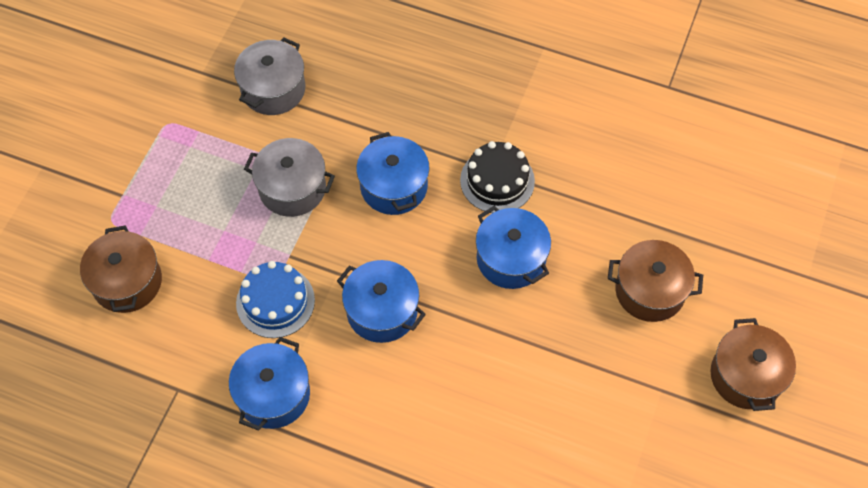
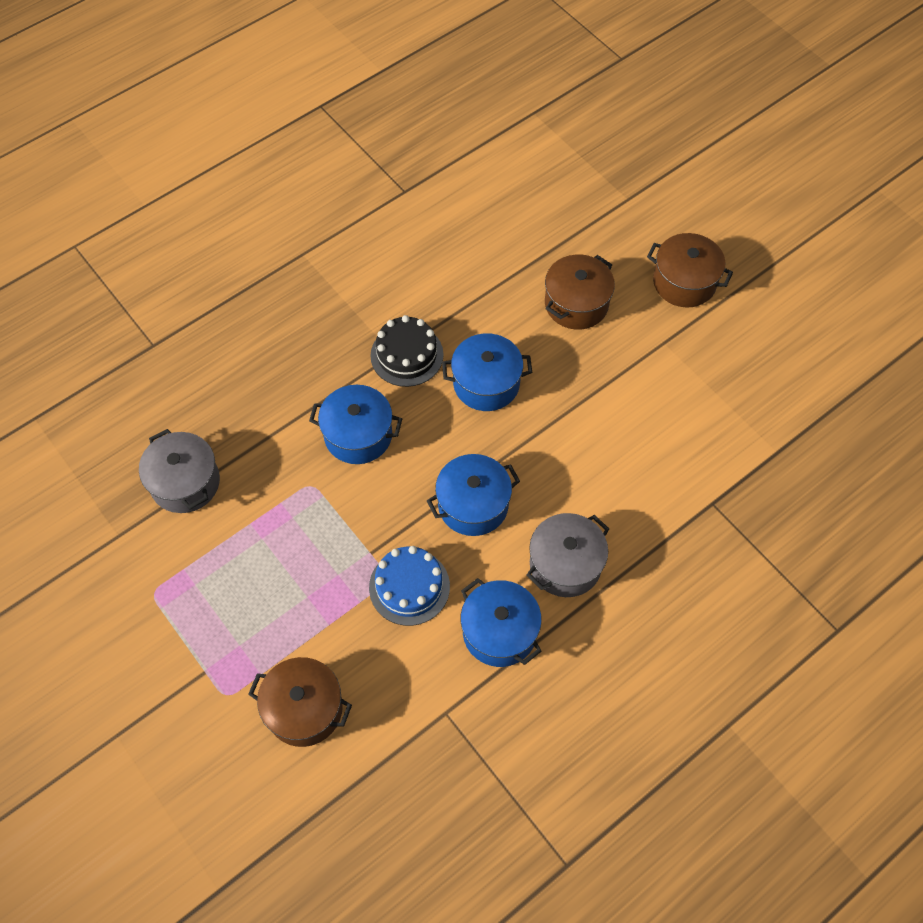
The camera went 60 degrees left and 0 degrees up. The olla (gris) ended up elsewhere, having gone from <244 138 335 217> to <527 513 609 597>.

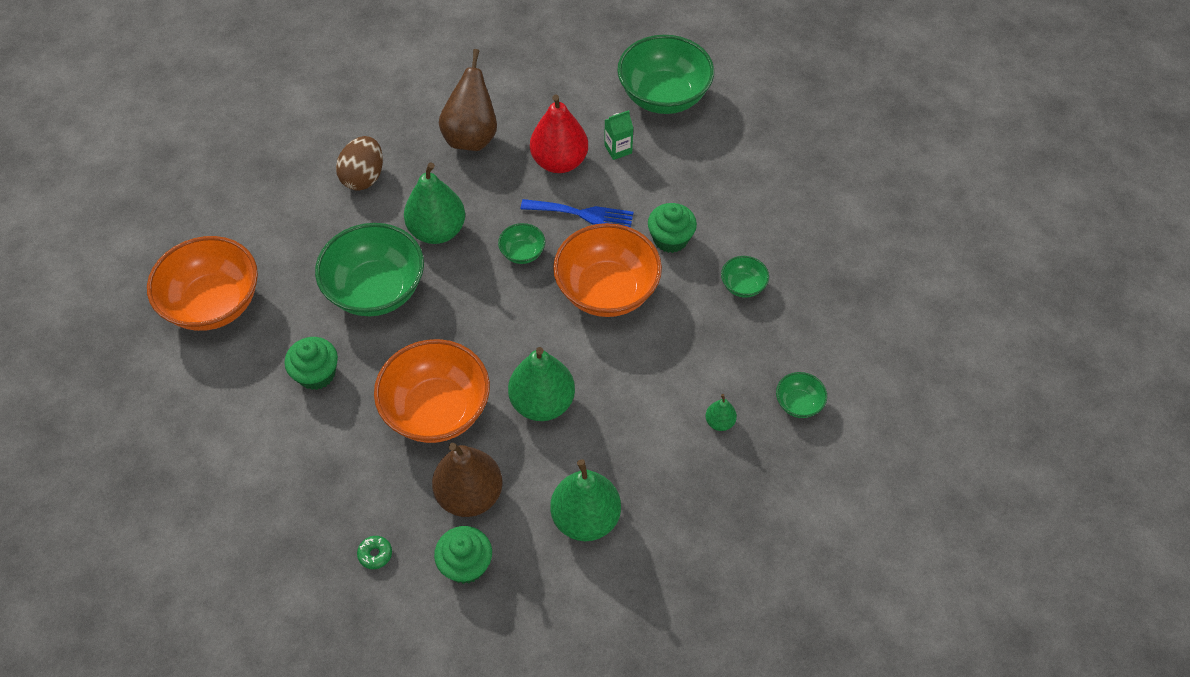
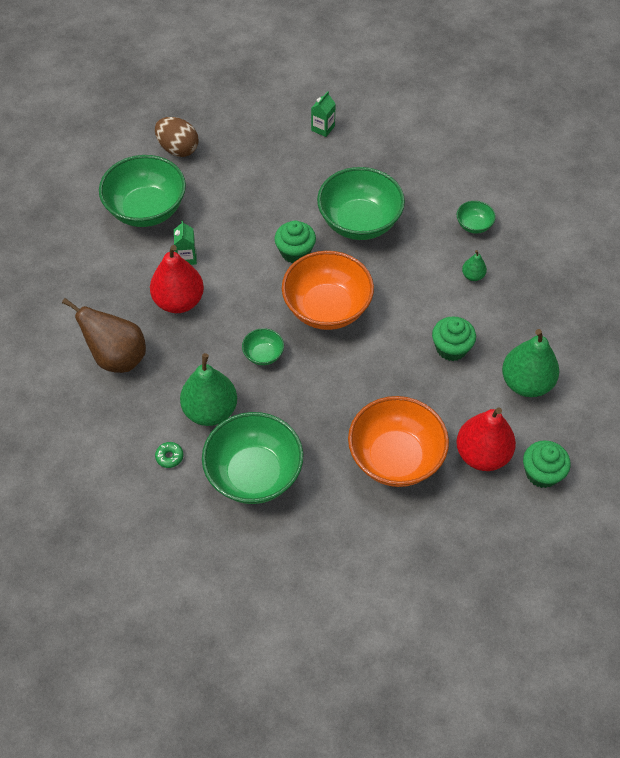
The camera went 70 degrees left and 0 degrees up. The huevo (marrón) ended up elsewhere, having gone from <336 136 383 191> to <155 117 199 157>. The second view lost the tenedor (azul) at <520 199 634 228>. The second view lost the cuenco (naranja) at <147 236 258 331>. The size of the cuenco (verde) at <721 256 769 298> changed by a factor of 2.21. The magdalena (verde) ended up elsewhere, having gone from <285 337 338 390> to <432 316 476 361>. The second view lost the pera (verde) at <508 347 575 421>. What was the pera (marrón) at <432 443 503 517> turned into the pera (rojo) at <456 407 516 471>. The rosquilla (verde) ended up elsewhere, having gone from <357 536 392 569> to <155 442 183 468>. The second view gained the cartón de leche (verde) at <311 91 336 137>.

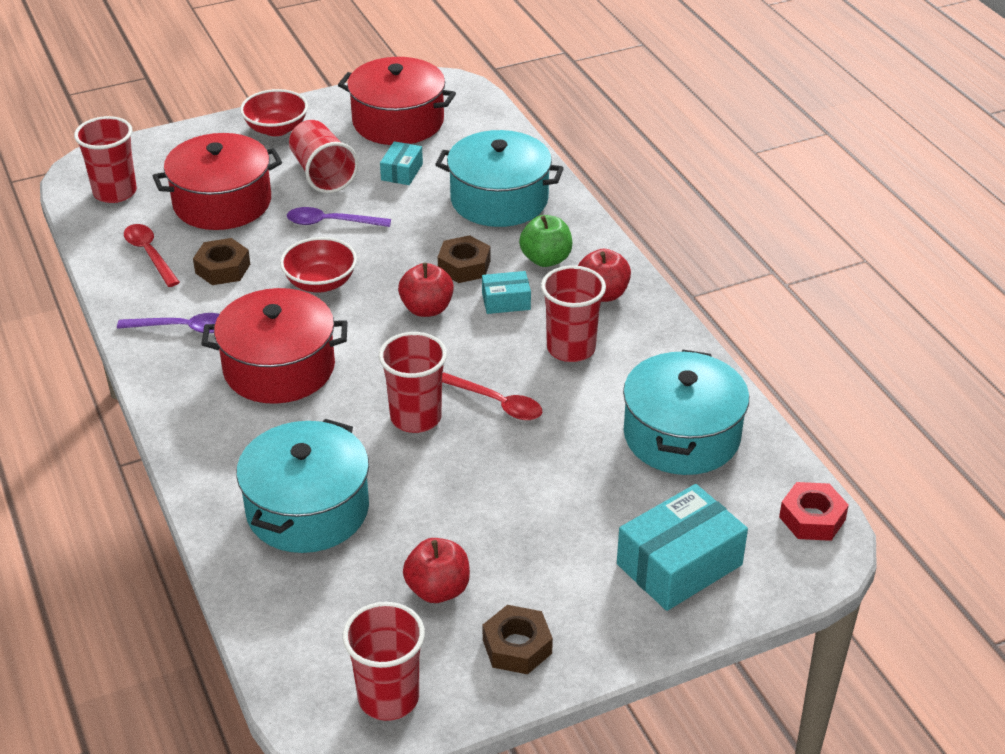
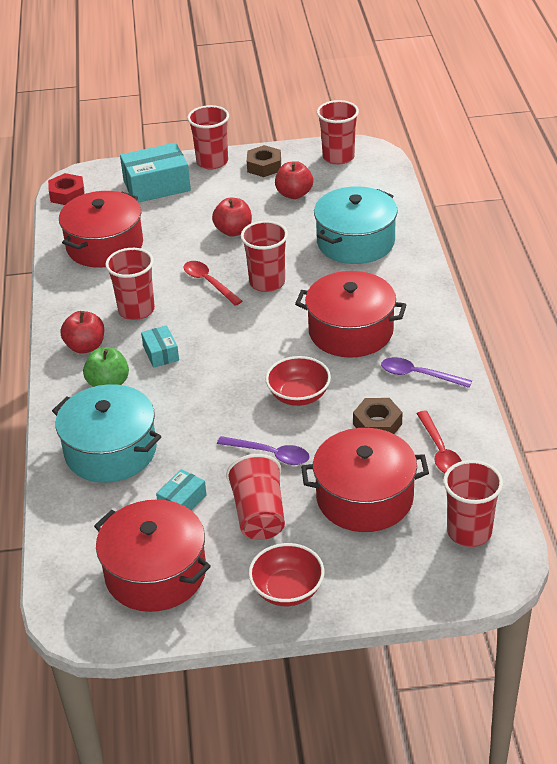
The camera went 160 degrees left and 0 degrees up. The second view lost the tuerca (marrón) at <438 235 490 283>. The manzana (rojo) ended up elsewhere, having gone from <398 263 454 317> to <212 198 252 237>. The caja (turquesa) at <482 271 531 314> ended up facing another way, 60 degrees clockwise from before. What was the olla (turquesa) at <623 350 749 475> turned into the olla (rojo) at <59 191 143 267>. The second view gained the vaso (rojo) at <187 105 229 170>.

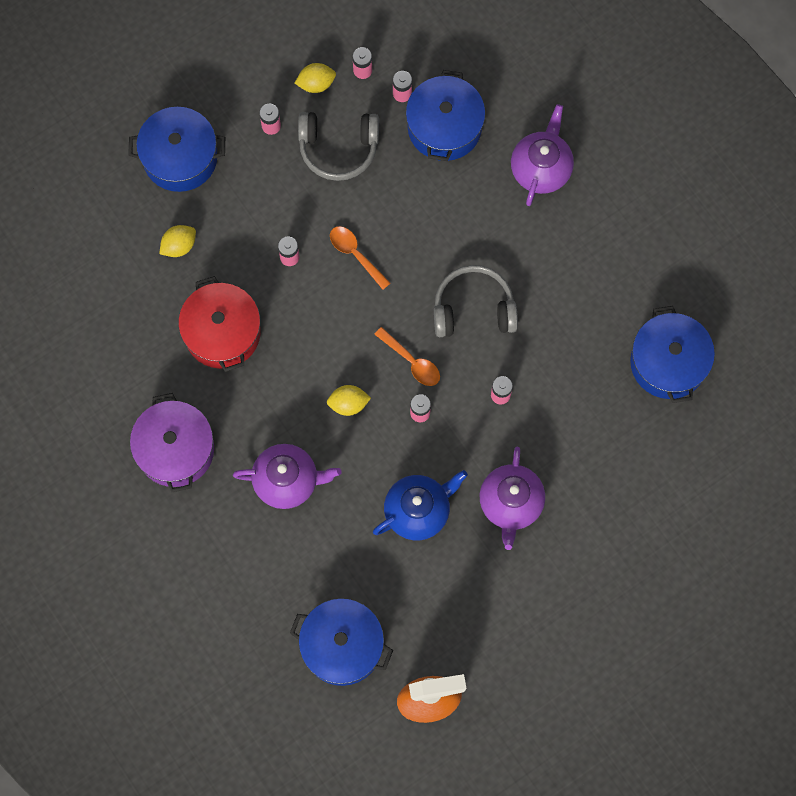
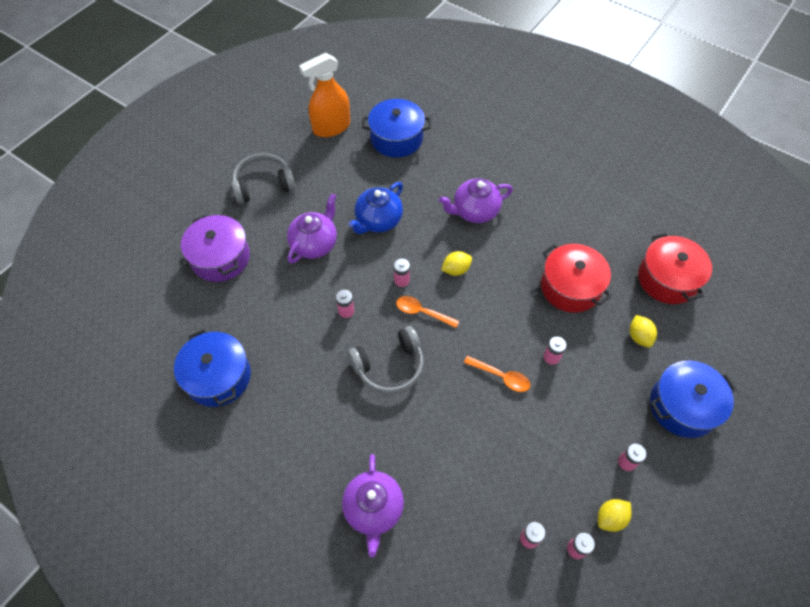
The camera went 160 degrees right and 15 degrees down. The second view lost the olla (azul) at <406 70 485 161>. The auriculares (gris) ended up elsewhere, having gone from <298 112 379 181> to <231 153 296 204>. The limón (amarillo) at <159 225 196 257> ended up facing another way, 45 degrees counterclockwise from before. The olla (morado) ended up elsewhere, having gone from <130 393 214 492> to <181 214 250 282>. The tetera (morado) at <480 447 545 550> ended up facing another way, 45 degrees clockwise from before. The second view gained the olla (rojo) at <638 233 712 304>.

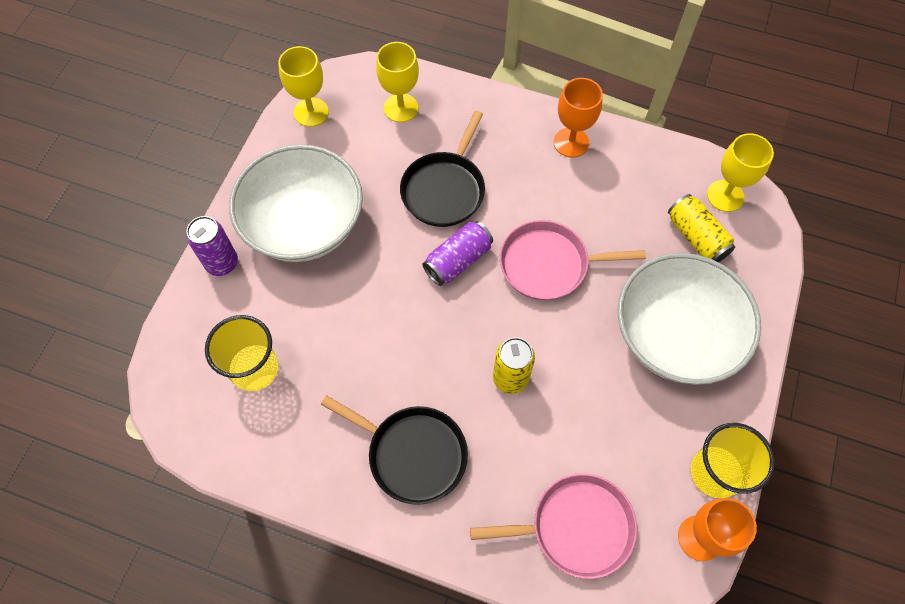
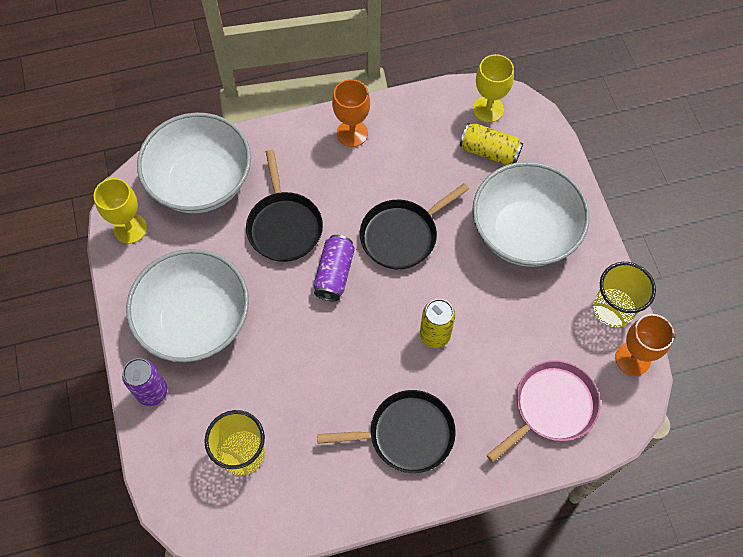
The camera went 35 degrees left and 0 degrees up. Where the copa (amarillo) stood at <376 42 419 122>, the cuenco (blanco) came to stand at <137 113 251 213>. What was the sartén (rosa) at <500 220 646 300> turned into the sartén (negro) at <360 183 469 269>.

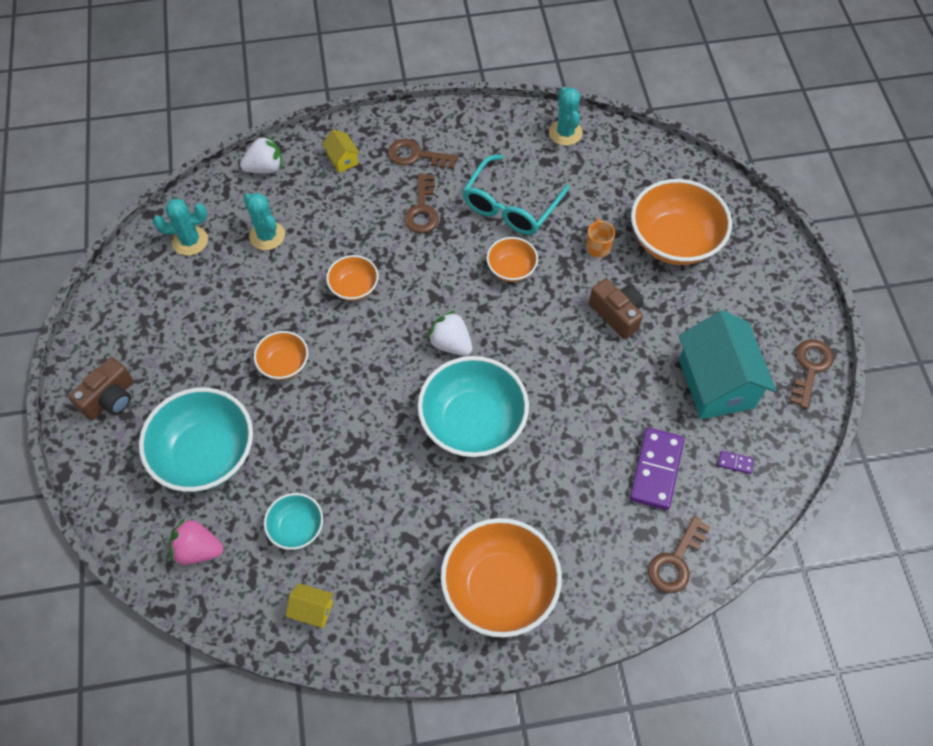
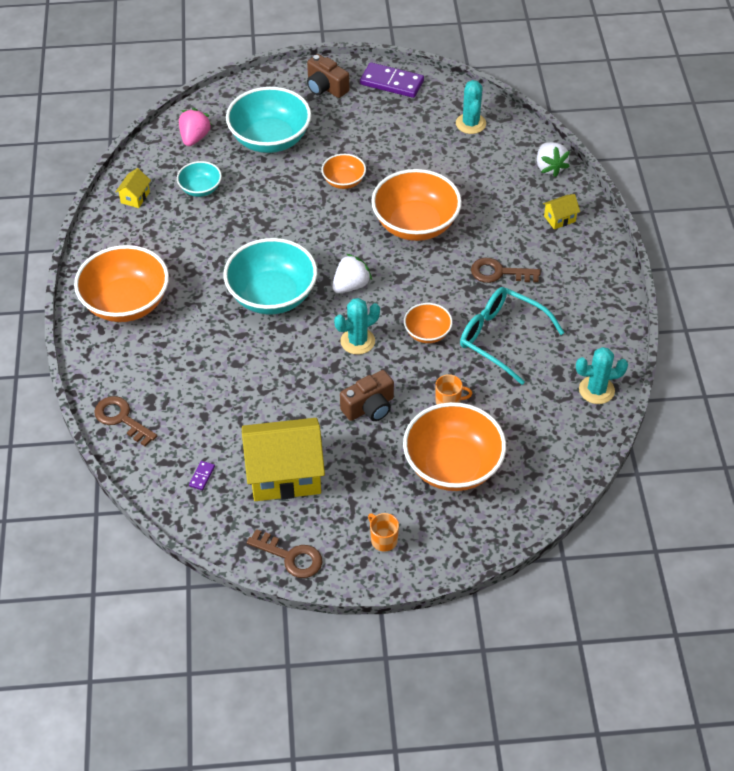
The camera went 95 degrees right and 10 degrees down. The second view lost the llave (marrón) at <388 139 458 169>. The cactus (turquesa) ended up elsewhere, having gone from <243 193 285 250> to <334 298 380 355>. The size of the cuenco (naranja) at <326 255 379 301> changed by a factor of 1.94. What was the casa (turquesa) at <679 310 776 419> turned into the casa (amarillo) at <242 418 325 501>. The ficha de dominó (morado) ended up elsewhere, having gone from <630 428 684 510> to <360 62 424 98>. The second view gained the taza (naranja) at <368 513 399 552>.

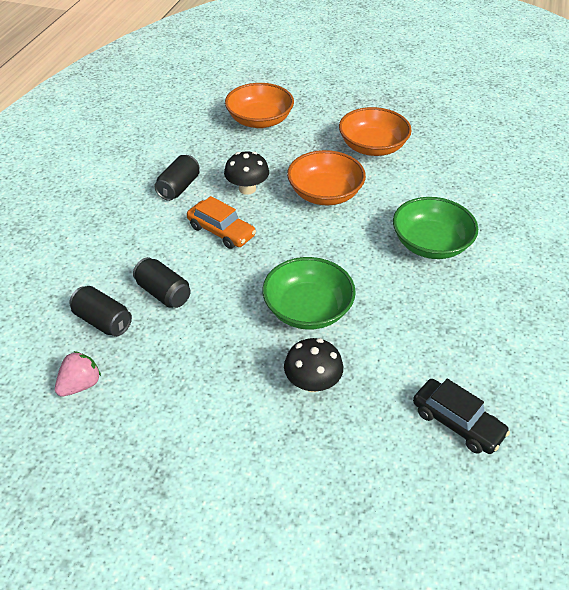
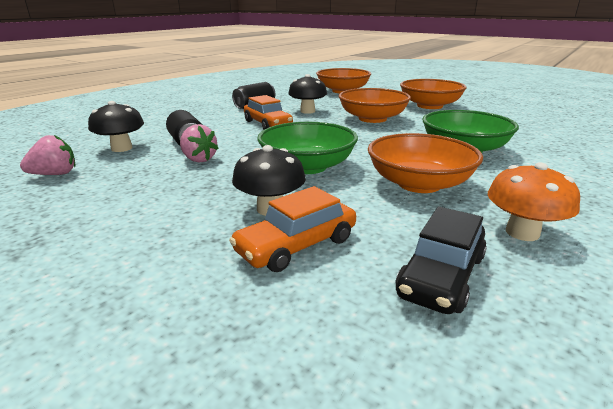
The camera went 20 degrees right and 20 degrees down. Where the lata (negro) stood at <69 286 132 337>, the seta (negro) came to stand at <88 101 144 152>. The coche (negro) at <413 379 510 454> ended up facing another way, 60 degrees clockwise from before. The second view gained the fresa (rosa) at <180 124 218 162>. The second view gained the cuenco (naranja) at <368 133 483 193>. The second view gained the seta (naranja) at <488 163 580 241>. The second view gained the coche (naranja) at <229 186 356 272>.

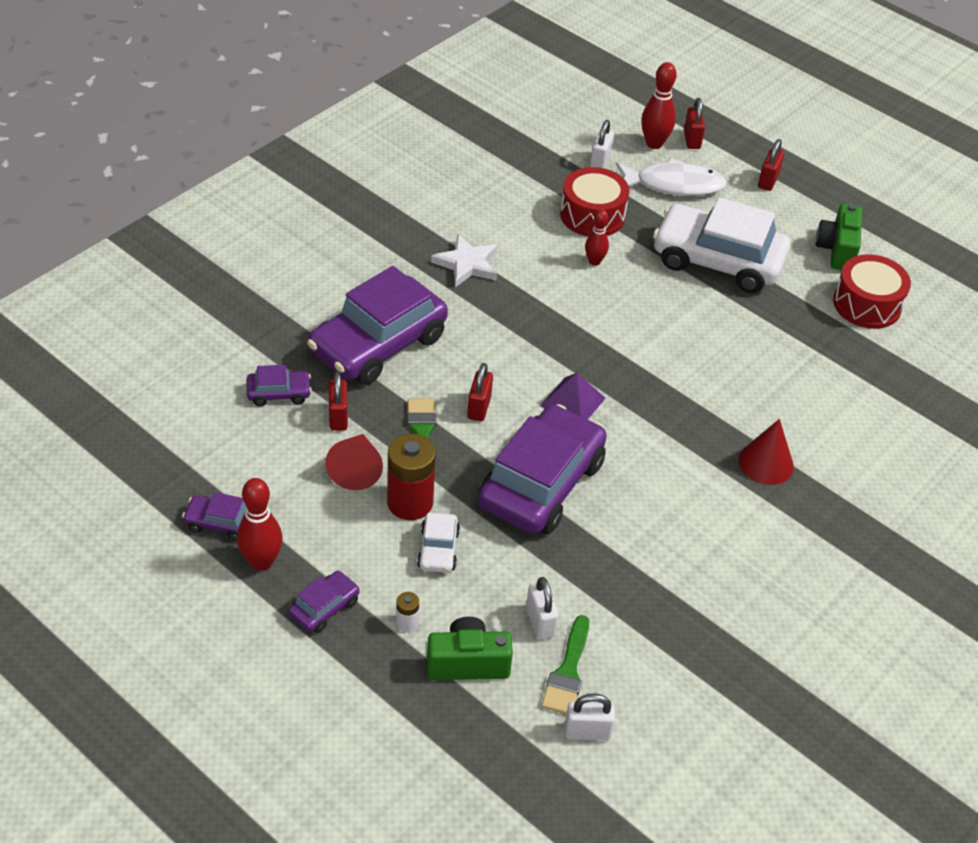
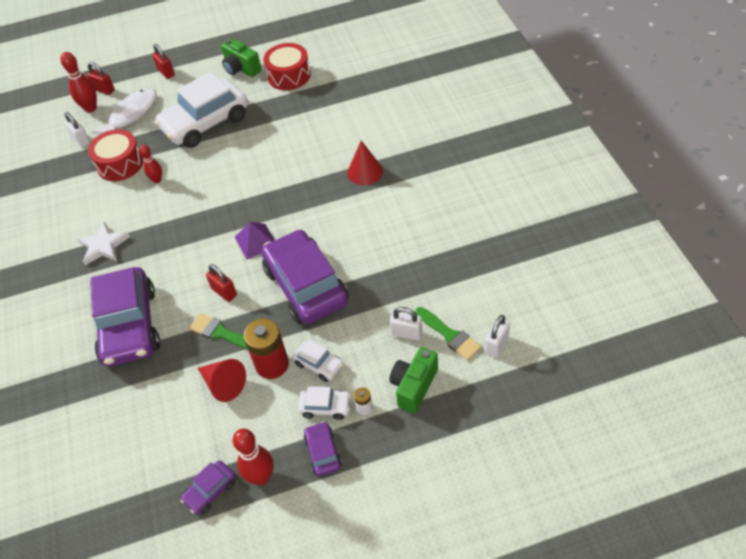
The camera went 50 degrees left and 5 degrees up. The second view lost the coche (morado) at <246 365 312 406>. The second view lost the candado (rojo) at <329 372 348 431>. The second view gained the coche (blanco) at <298 386 351 420>.

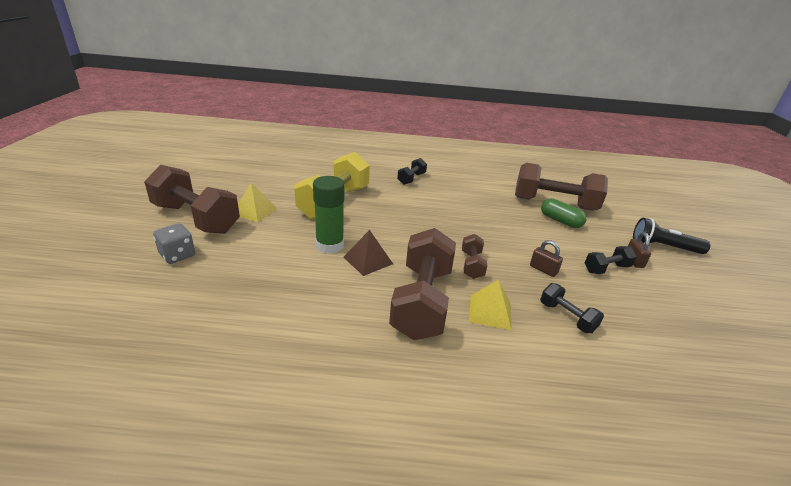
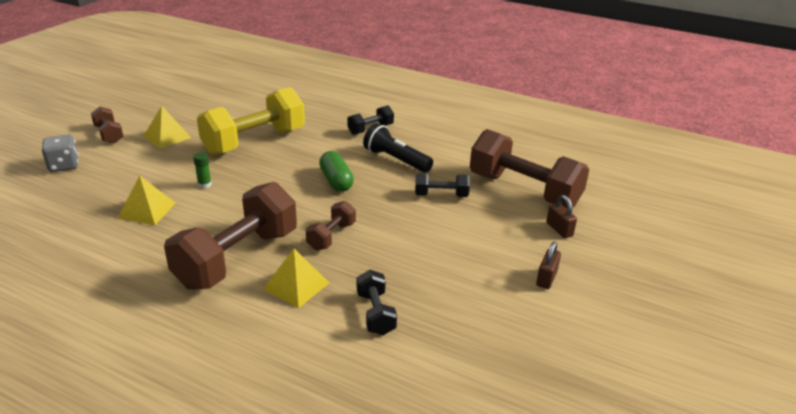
The camera went 25 degrees right and 0 degrees up. The size of the mancuerna (marrón) at <144 165 240 234> changed by a factor of 0.48. The size of the barra de pegamento (verde) at <313 176 345 254> changed by a factor of 0.43. The cápsula (verde) ended up elsewhere, having gone from <541 198 587 228> to <319 151 354 192>. The lámpara de mano (negro) ended up elsewhere, having gone from <633 218 711 254> to <363 123 433 173>. The second view lost the pirámide (marrón) at <344 230 393 276>. The candado (marrón) ended up elsewhere, having gone from <530 240 563 277> to <547 195 577 238>. The mancuerna (negro) ended up elsewhere, having gone from <585 246 637 274> to <415 173 470 197>. The second view gained the pirámide (amarillo) at <117 175 176 225>.

